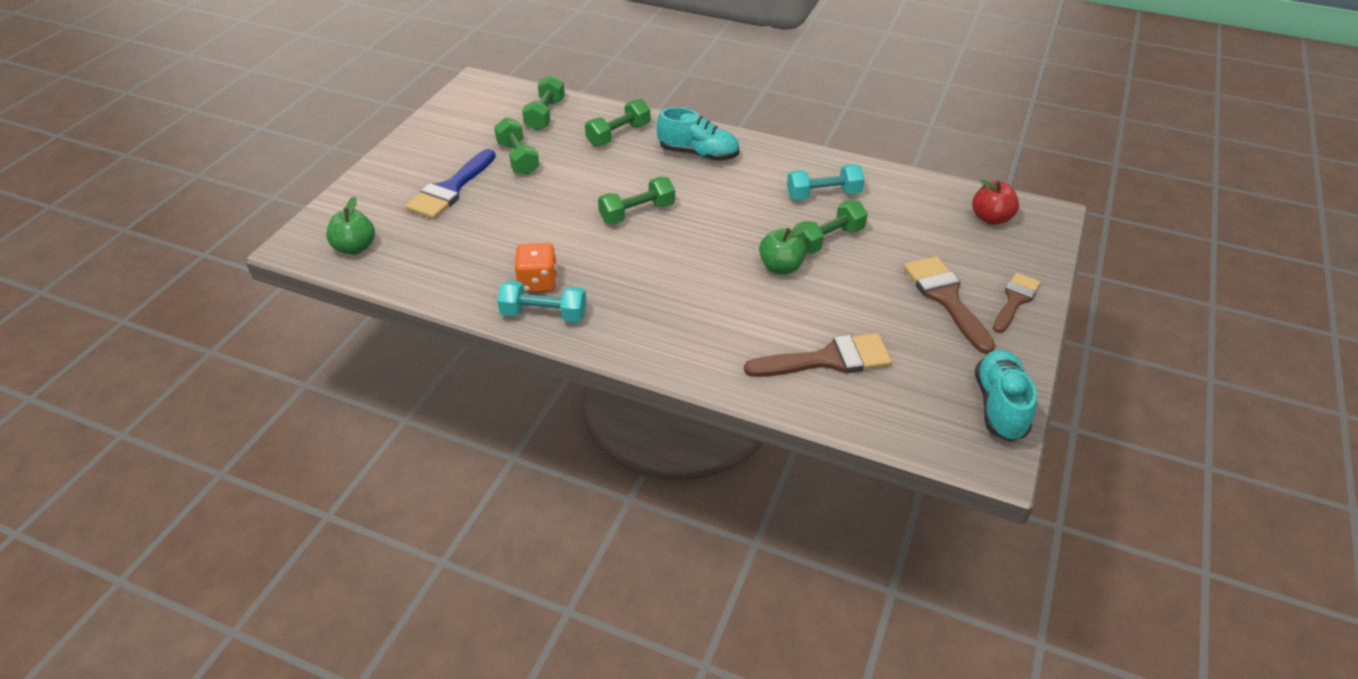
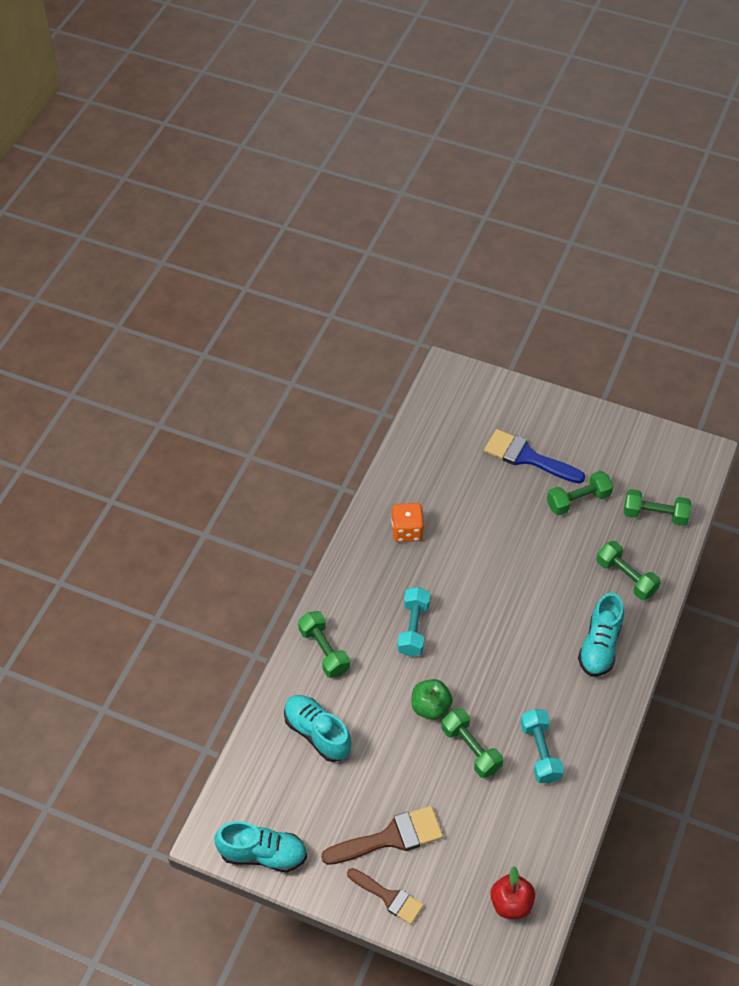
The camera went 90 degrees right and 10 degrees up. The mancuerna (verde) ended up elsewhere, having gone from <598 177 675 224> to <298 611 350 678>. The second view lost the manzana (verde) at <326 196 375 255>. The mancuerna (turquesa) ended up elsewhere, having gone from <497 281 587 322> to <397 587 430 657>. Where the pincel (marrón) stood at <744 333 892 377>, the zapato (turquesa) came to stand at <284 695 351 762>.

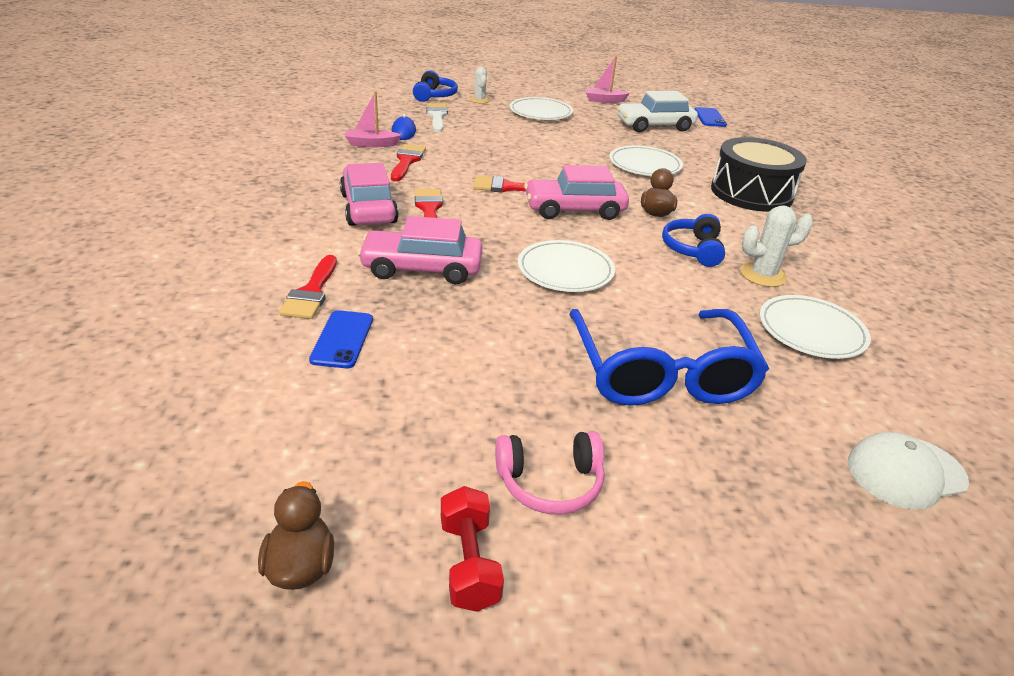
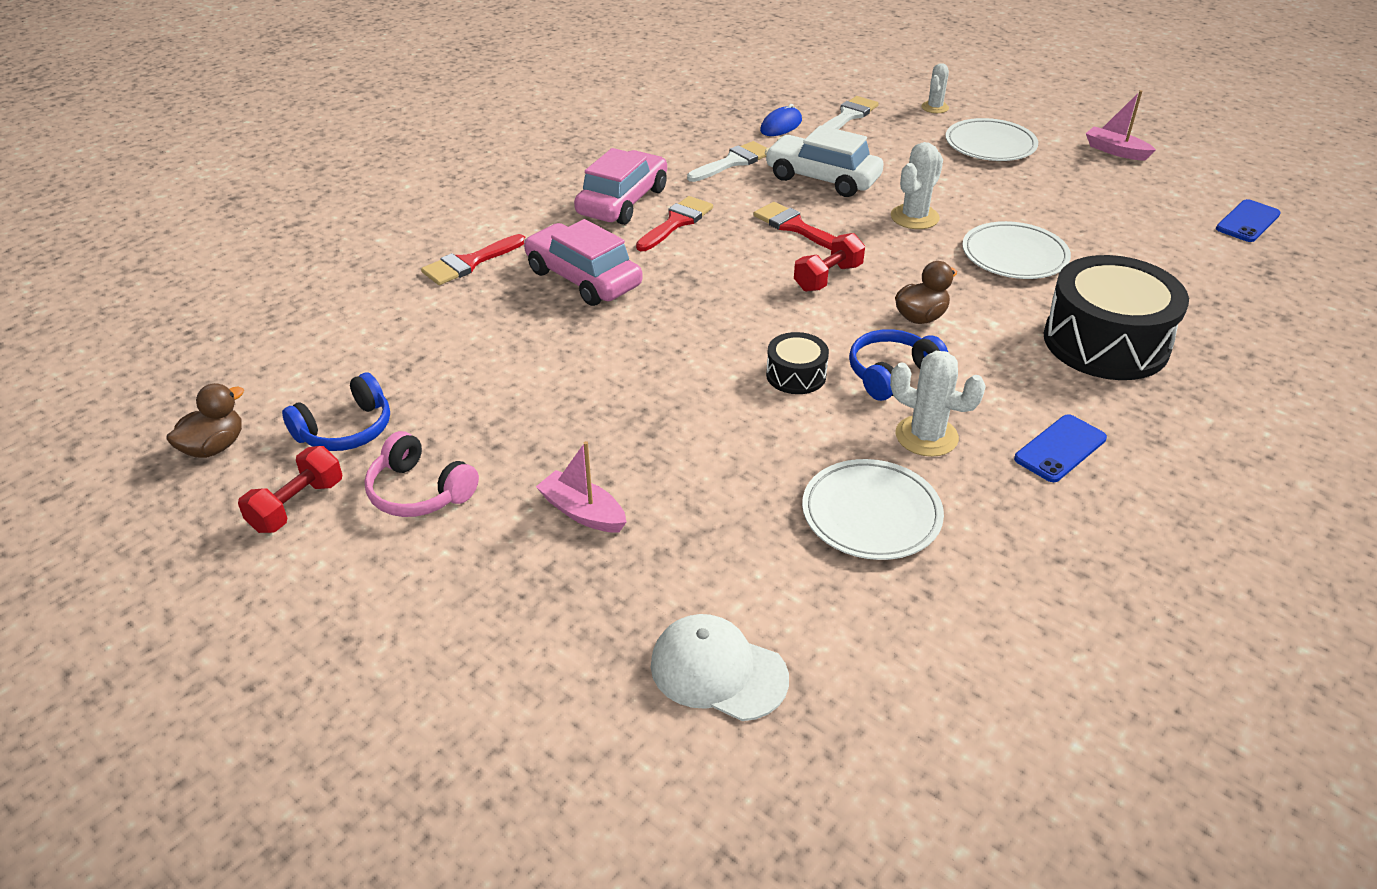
The camera went 45 degrees right and 5 degrees up. The auriculares (azul) ended up elsewhere, having gone from <413 71 458 102> to <282 372 390 451>. The coche (blanco) ended up elsewhere, having gone from <617 91 698 132> to <765 125 884 197>. The barco (rosa) ended up elsewhere, having gone from <345 92 401 147> to <536 441 627 533>. What was the pincel (rojo) at <391 144 426 181> turned into the pincel (blanco) at <687 141 766 182>. Where the coche (rosa) stood at <524 165 629 220>, the mancuerna (rojo) came to stand at <794 233 865 292>. The second view lost the plato (blanco) at <518 240 615 292>. The second view lost the gafas (azul) at <569 309 769 406>. The móvil (azul) ended up elsewhere, having gone from <309 310 373 368> to <1014 414 1107 482>. The second view gained the cactus (blanco) at <891 142 943 229>. The second view gained the tambor (negro) at <766 332 829 394>.

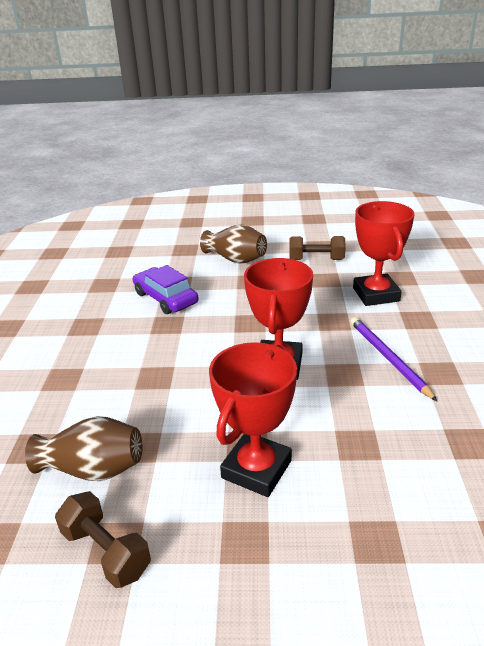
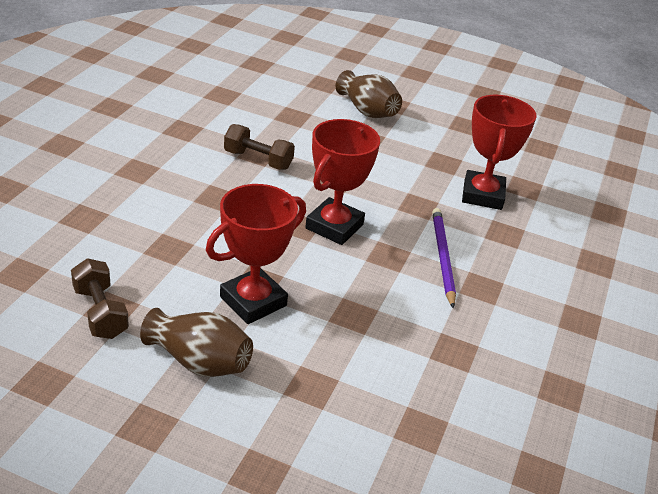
The camera went 15 degrees right and 5 degrees up. The mancuerna (marrón) ended up elsewhere, having gone from <289 236 346 260> to <224 124 295 170>. The second view lost the coche (morado) at <133 265 199 314>. The florero (marrón) ended up elsewhere, having gone from <25 416 142 481> to <140 308 253 377>.

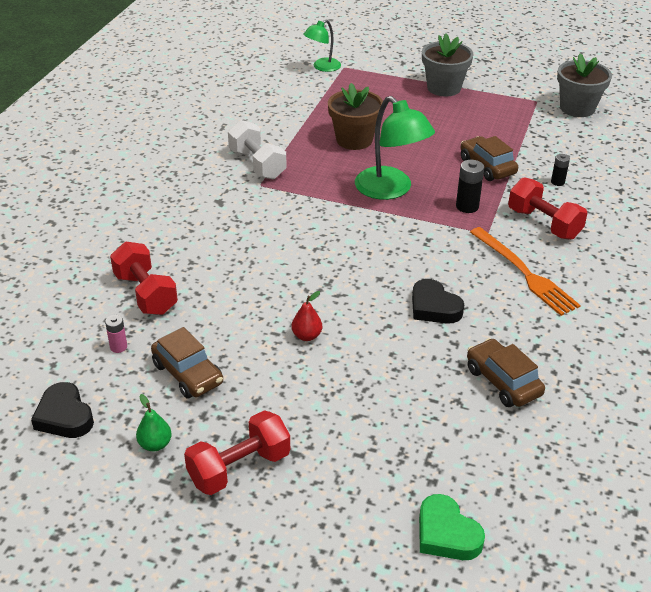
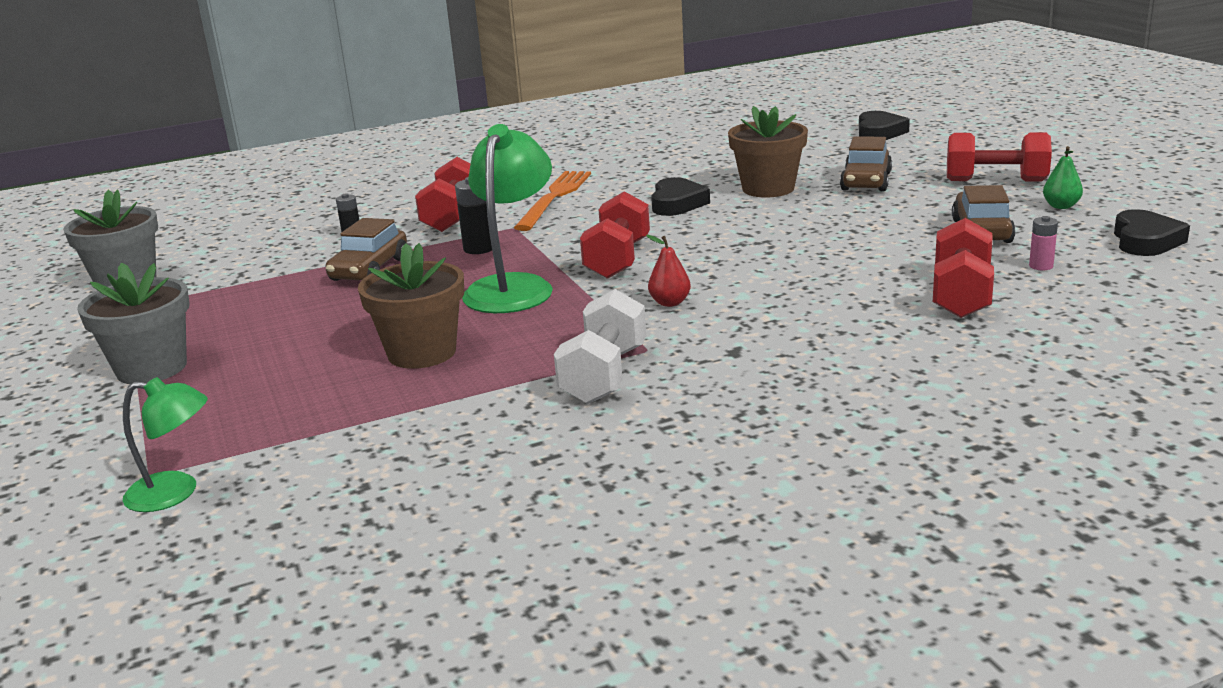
The camera went 130 degrees left and 15 degrees down. The pera (rojo) ended up elsewhere, having gone from <292 291 322 341> to <646 235 691 307>. The coche (marrón) ended up elsewhere, having gone from <467 338 545 407> to <840 136 892 191>. What was the corazón (verde) at <419 494 485 560> turned into the corazón (negro) at <859 111 910 140>. The second view gained the maceta (marrón) at <728 106 808 197>. The second view gained the mancuerna (rojo) at <580 191 650 279>.

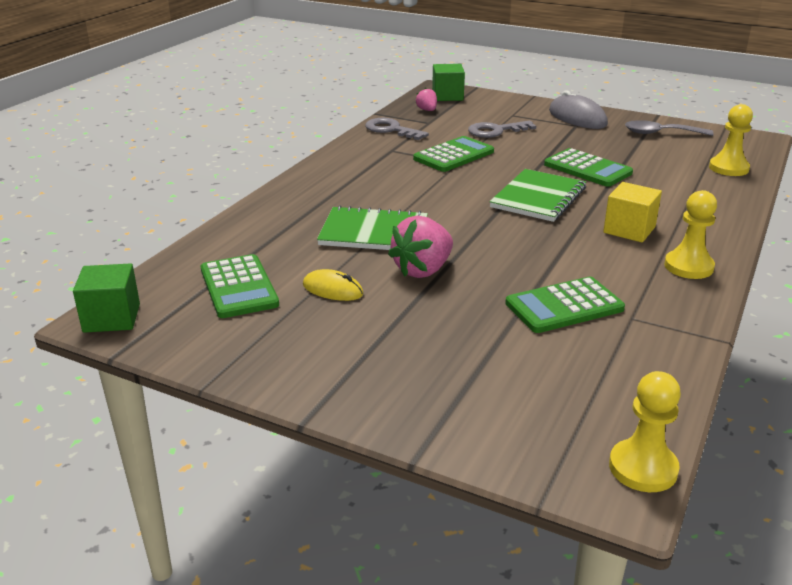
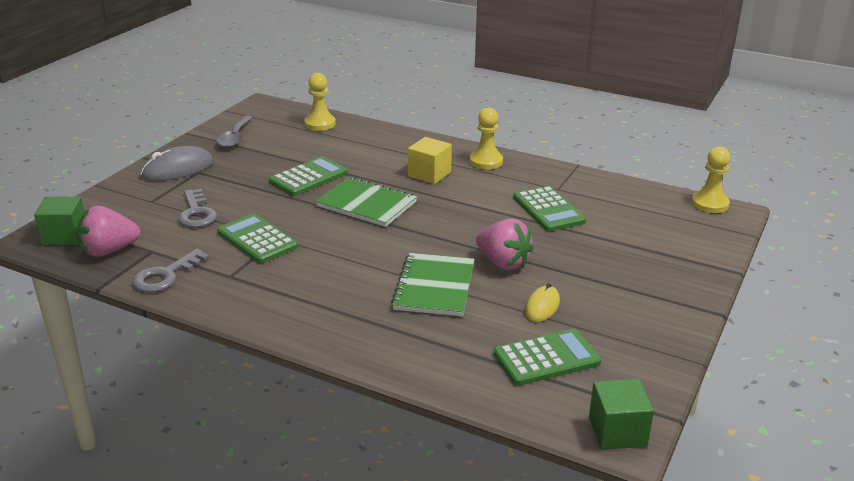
The camera went 90 degrees left and 0 degrees up. The size of the fresa (rosa) at <416 88 437 111> changed by a factor of 1.89.

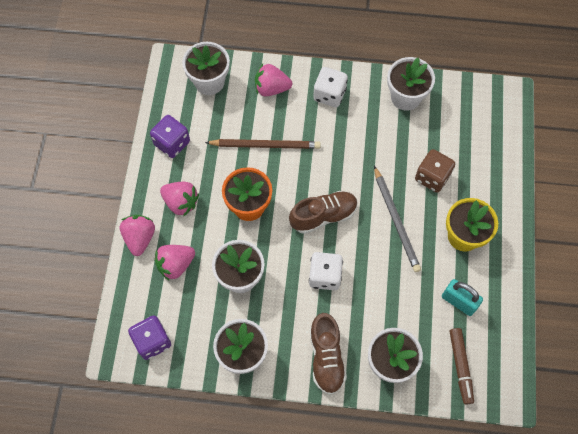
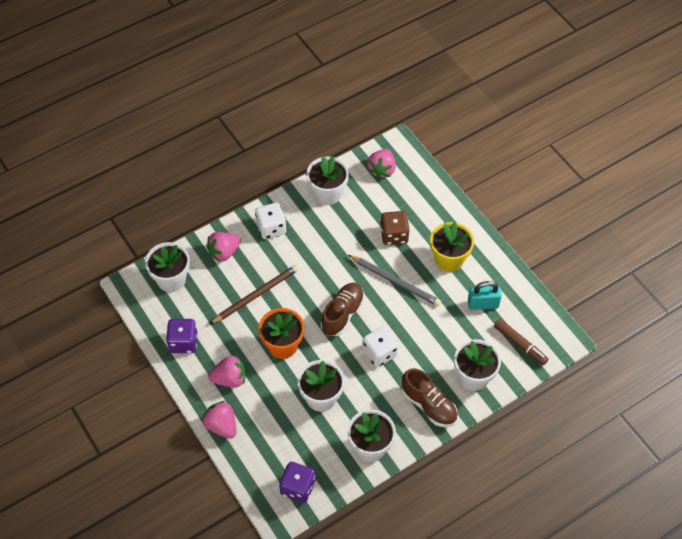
The camera went 40 degrees left and 10 degrees down. The fresa (rosa) ended up elsewhere, having gone from <155 245 195 280> to <367 149 396 179>.

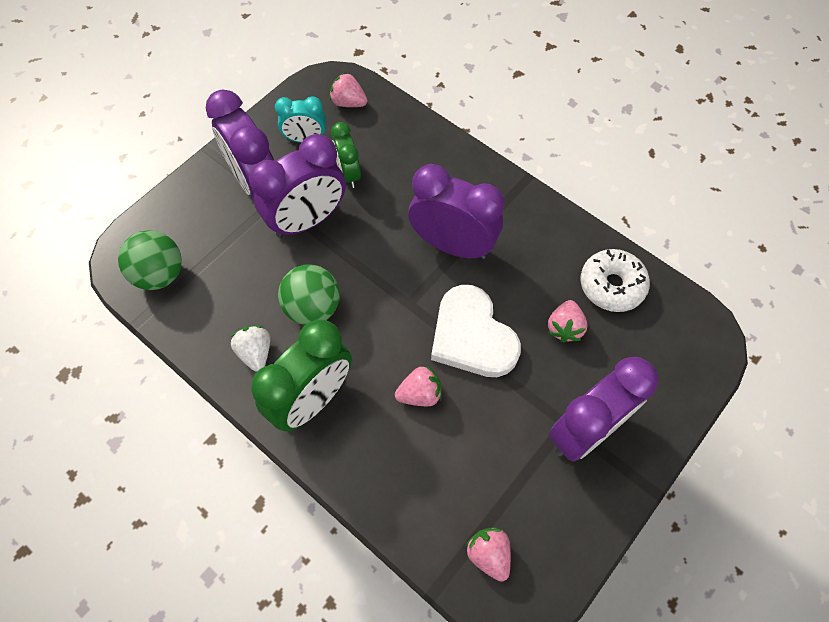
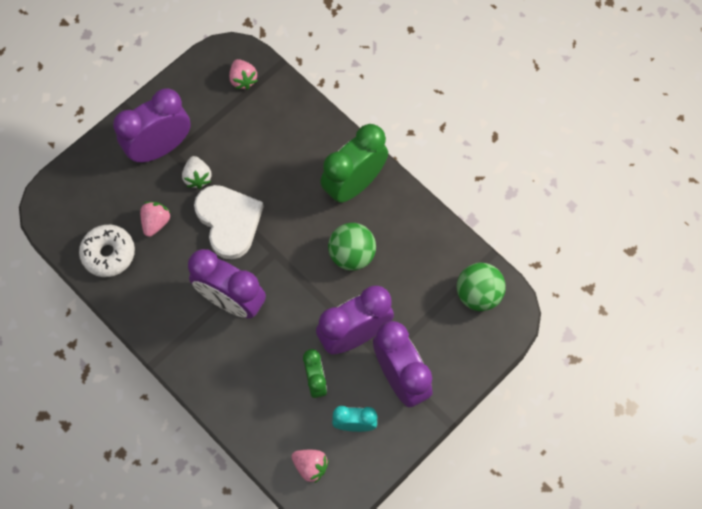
The camera went 175 degrees left and 5 degrees up. The fresa (blanco) ended up elsewhere, having gone from <230 326 270 372> to <182 156 212 189>. The second view lost the fresa (rosa) at <395 365 442 406>.

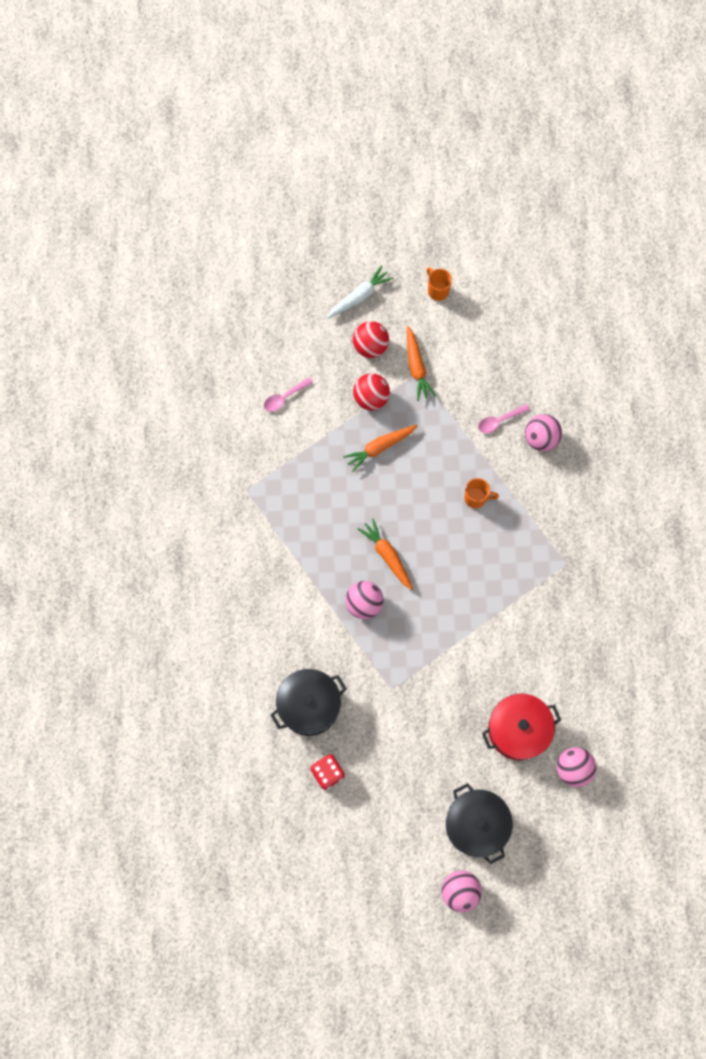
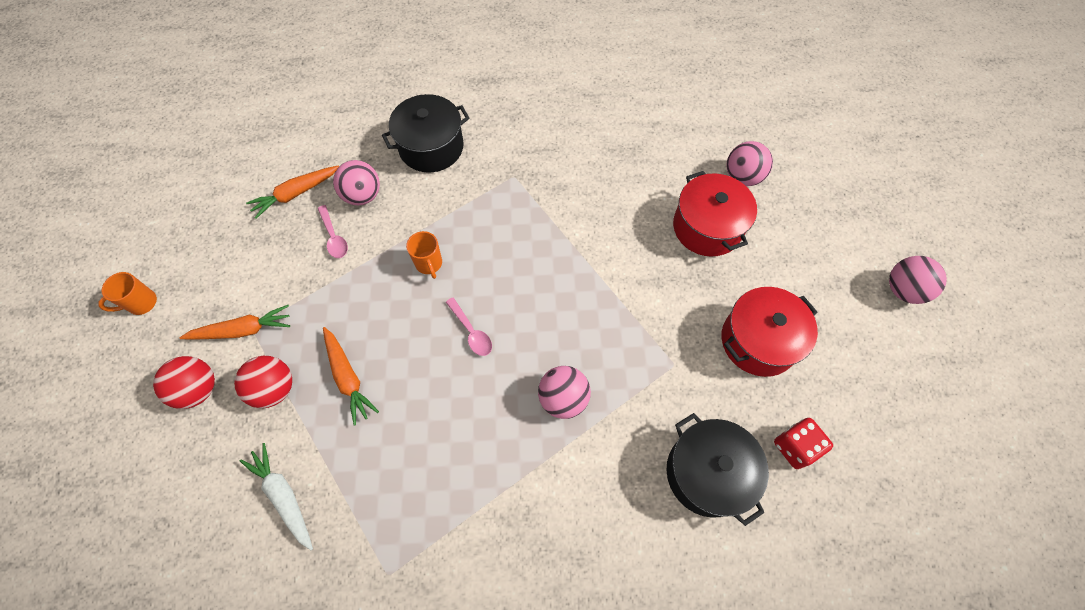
The camera went 90 degrees left and 10 degrees down. The zanahoria (blanco) ended up elsewhere, having gone from <327 265 394 319> to <240 443 313 550>. The cuchara (rosa) ended up elsewhere, having gone from <264 377 313 412> to <446 297 492 356>. The taza (naranja) at <464 478 499 508> ended up facing another way, 150 degrees clockwise from before. The zanahoria (naranja) ended up elsewhere, having gone from <358 518 413 590> to <246 166 339 219>. The olla (negro) ended up elsewhere, having gone from <446 783 513 864> to <382 94 469 172>. The second view gained the olla (rojo) at <721 287 818 377>.

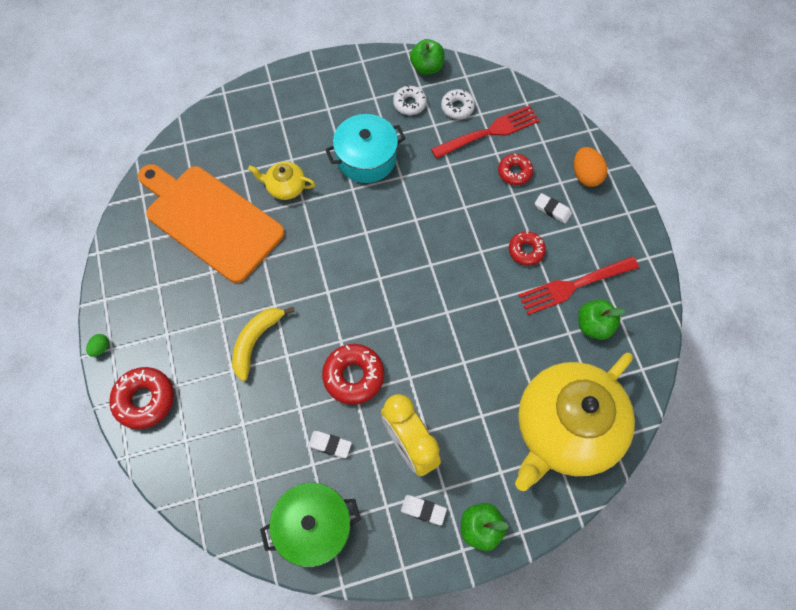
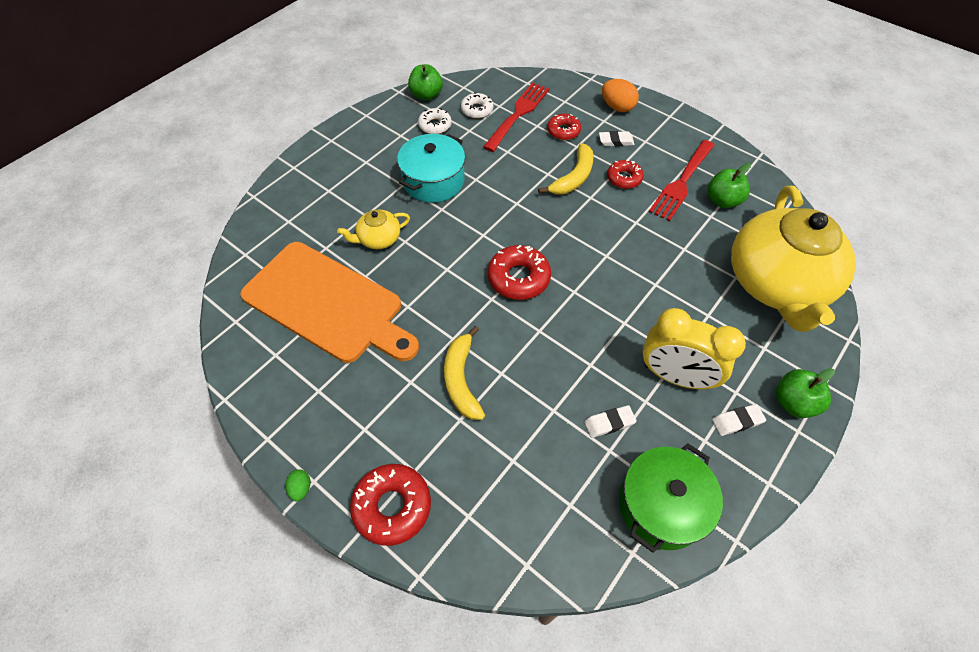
The camera went 35 degrees left and 10 degrees down. The tabla de cortar (naranja) at <138 164 285 283> ended up facing another way, 150 degrees counterclockwise from before. The rosquilla (rojo) ended up elsewhere, having gone from <322 344 384 405> to <488 245 551 300>. The second view gained the plátano (amarillo) at <538 143 594 195>.

